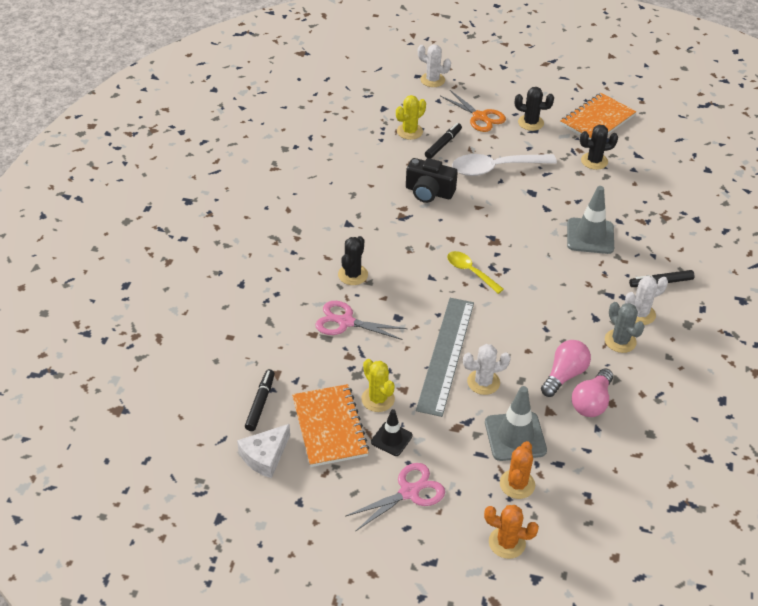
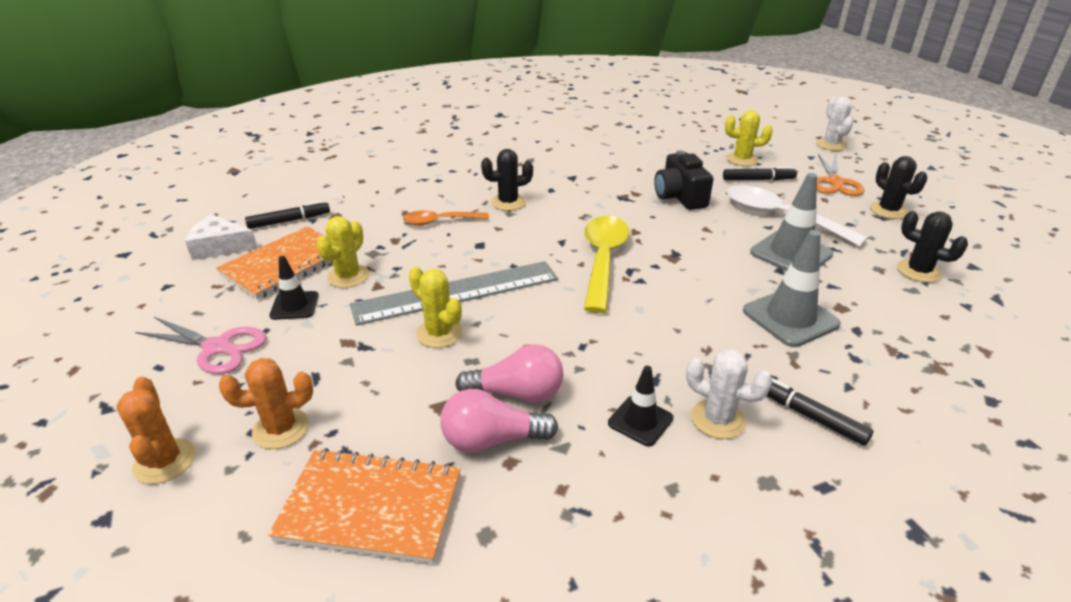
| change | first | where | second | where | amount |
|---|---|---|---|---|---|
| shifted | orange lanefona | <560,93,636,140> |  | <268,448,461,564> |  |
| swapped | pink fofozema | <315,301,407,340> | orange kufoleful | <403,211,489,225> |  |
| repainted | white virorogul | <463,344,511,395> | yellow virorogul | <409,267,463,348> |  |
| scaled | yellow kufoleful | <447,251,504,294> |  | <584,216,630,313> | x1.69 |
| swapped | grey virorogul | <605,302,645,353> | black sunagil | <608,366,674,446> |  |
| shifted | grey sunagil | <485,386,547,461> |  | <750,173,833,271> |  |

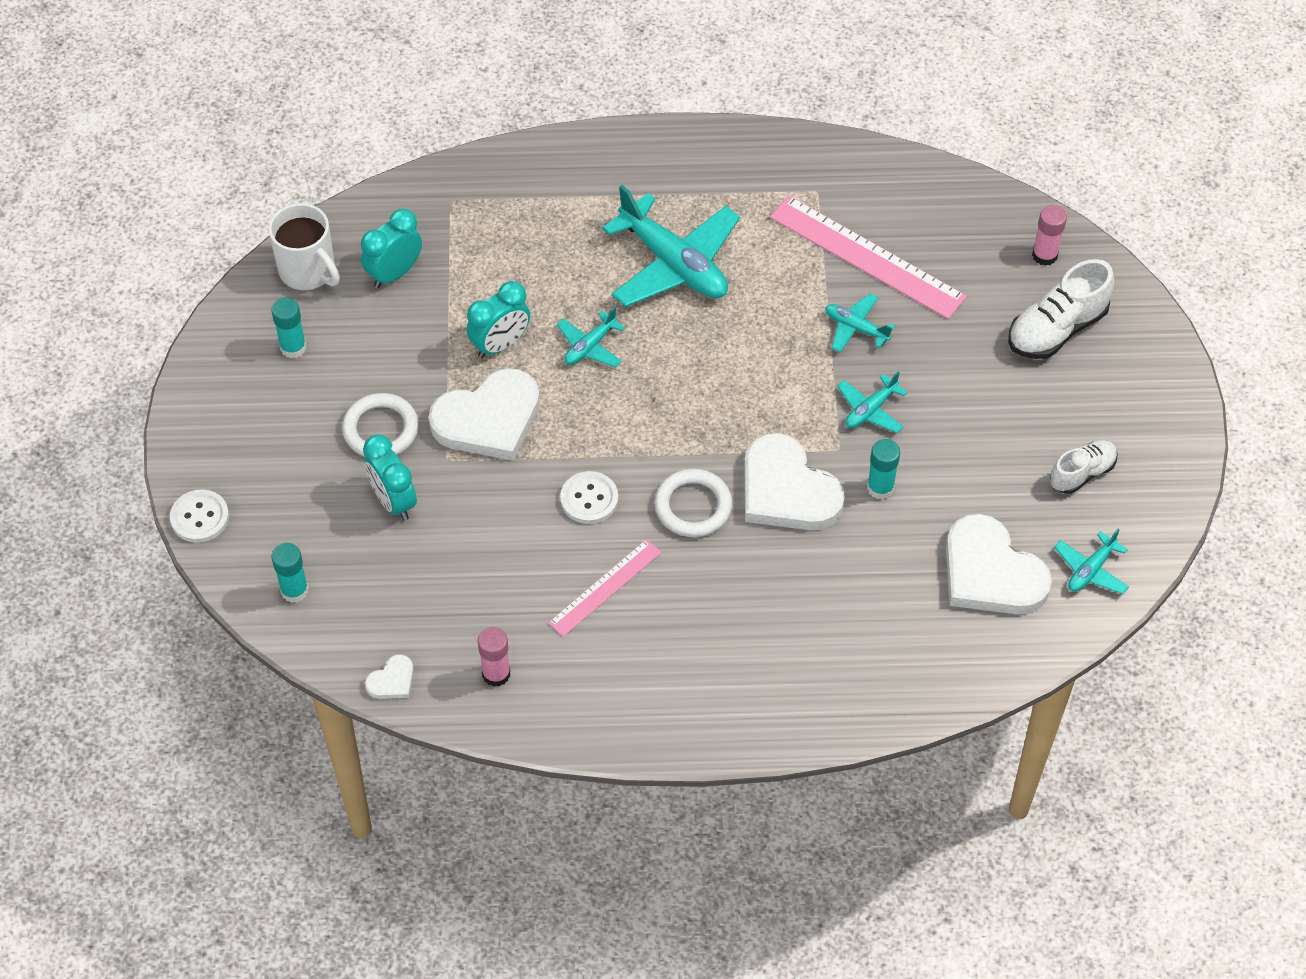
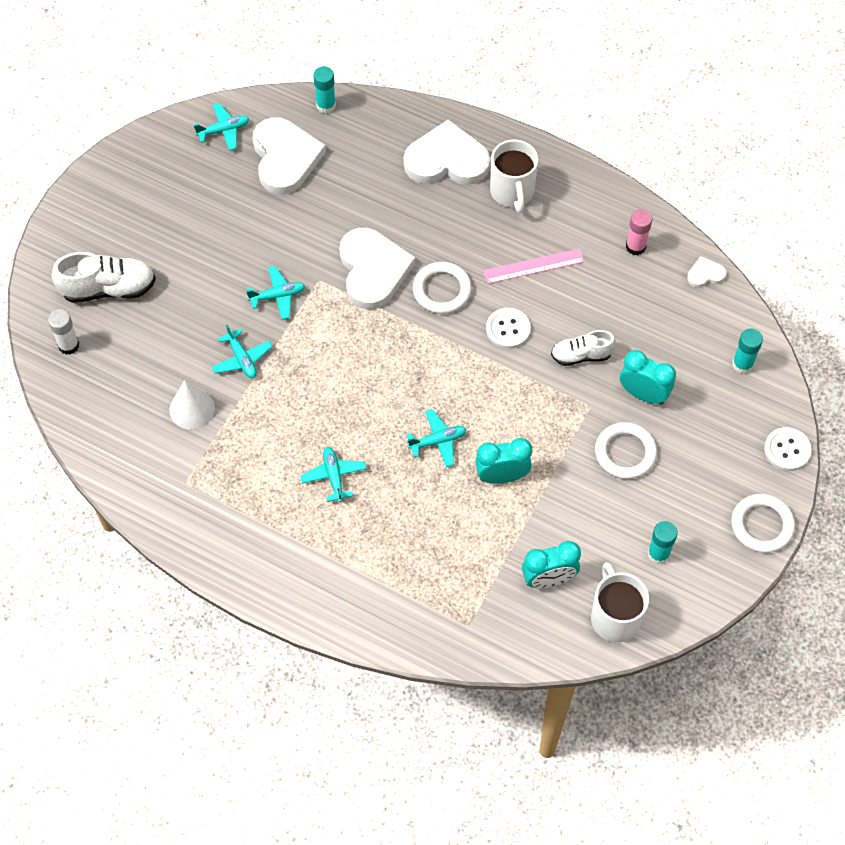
| change | first | where | second | where | amount |
|---|---|---|---|---|---|
| repainted | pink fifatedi | <1032,205,1067,266> | white fifatedi | <48,309,80,355> |  |
| swapped | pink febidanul | <770,196,967,319> | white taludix | <170,380,215,429> |  |
| scaled | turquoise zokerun | <602,185,740,307> |  | <300,447,367,502> | x0.49 |
| shifted | turquoise fifatedi | <867,439,900,499> |  | <313,66,336,113> |  |
| shifted | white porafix | <429,368,540,461> |  | <404,120,490,185> |  |
| new |  |  | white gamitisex | <490,139,538,213> |  |
| shifted | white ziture | <1050,440,1117,494> |  | <551,330,616,366> |  |
| rotated | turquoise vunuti | <363,435,417,521> |  | <620,350,676,404> | 60 degrees counterclockwise |
| new |  |  | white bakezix | <731,494,795,553> |  |

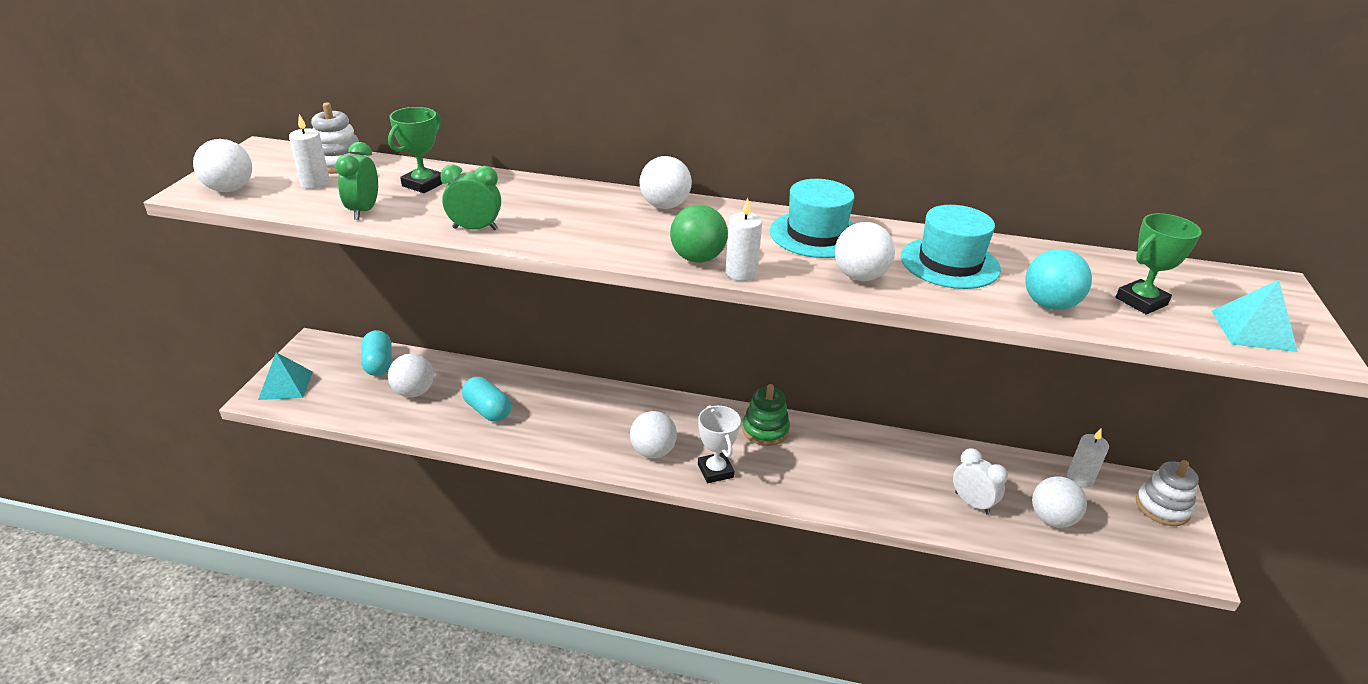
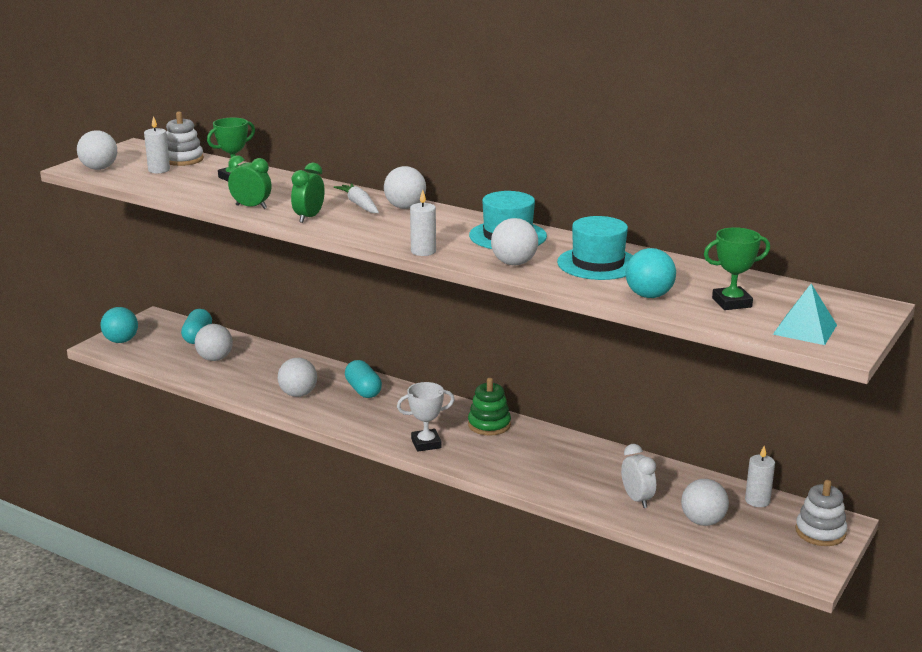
| change | first | where | second | where | amount |
|---|---|---|---|---|---|
| swapped | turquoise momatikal | <258,352,313,400> | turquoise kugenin | <101,307,138,343> |  |
| shifted | white kugenin | <630,411,677,458> |  | <278,358,317,397> |  |
| shifted | green vunuti | <335,142,378,220> |  | <291,163,325,223> |  |
| new |  |  | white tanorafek | <334,183,379,213> |  |
| shifted | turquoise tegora | <462,377,511,422> |  | <345,360,382,398> |  |
| rotated | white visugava | <698,405,741,483> |  | <397,382,455,452> | 75 degrees clockwise |
| gone | green kugenin | <670,205,728,263> |  |  |  |

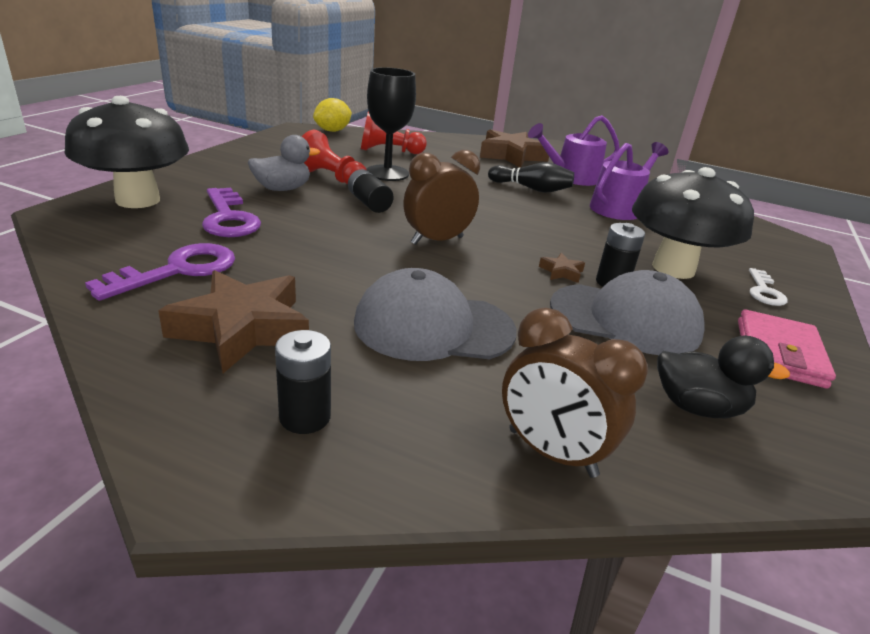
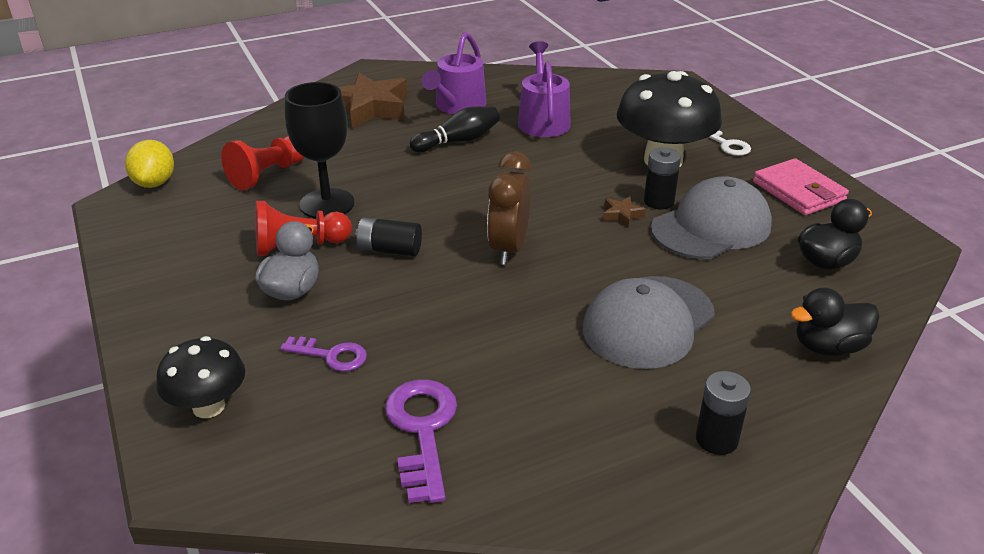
| change | first | where | second | where | amount |
|---|---|---|---|---|---|
| scaled | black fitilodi | <65,96,189,208> |  | <156,336,245,418> | x0.58 |
| scaled | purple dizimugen | <202,188,261,237> |  | <280,336,367,372> | x0.61 |
| swapped | brown vunuti | <502,308,648,478> | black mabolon | <791,287,880,356> |  |
| gone | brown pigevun | <158,270,309,373> |  |  |  |

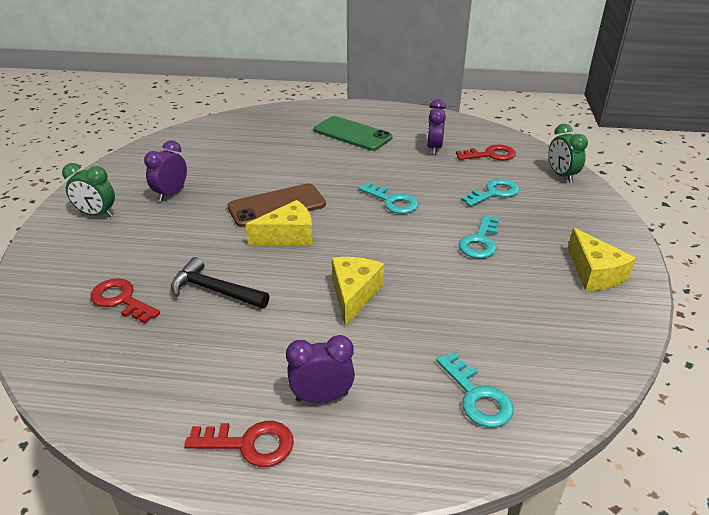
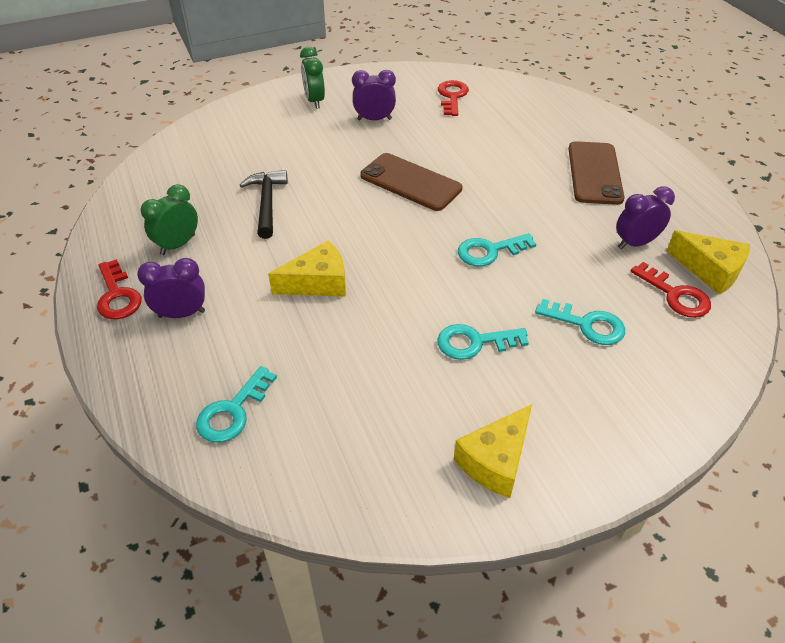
| change | first | where | second | where | amount |
|---|---|---|---|---|---|
| rotated | purple vunuti | <286,335,355,403> |  | <137,258,205,318> | 60 degrees counterclockwise |
| shifted | green vunuti | <549,124,588,183> |  | <141,184,198,255> |  |
| shifted | red dizimugen | <91,278,160,324> |  | <438,80,469,116> |  |
| rotated | turquoise dizimugen | <358,182,418,214> |  | <458,233,536,267> | 60 degrees clockwise |
| repainted | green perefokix | <314,116,393,151> | brown perefokix | <568,141,625,205> |  |
| shifted | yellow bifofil | <246,200,313,245> |  | <667,230,750,295> |  |

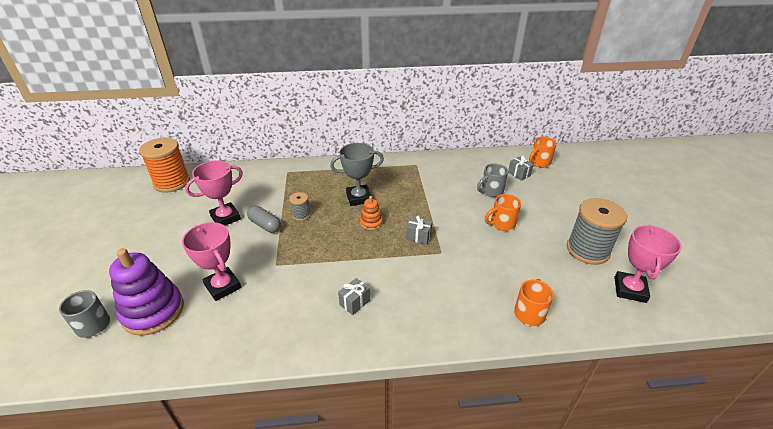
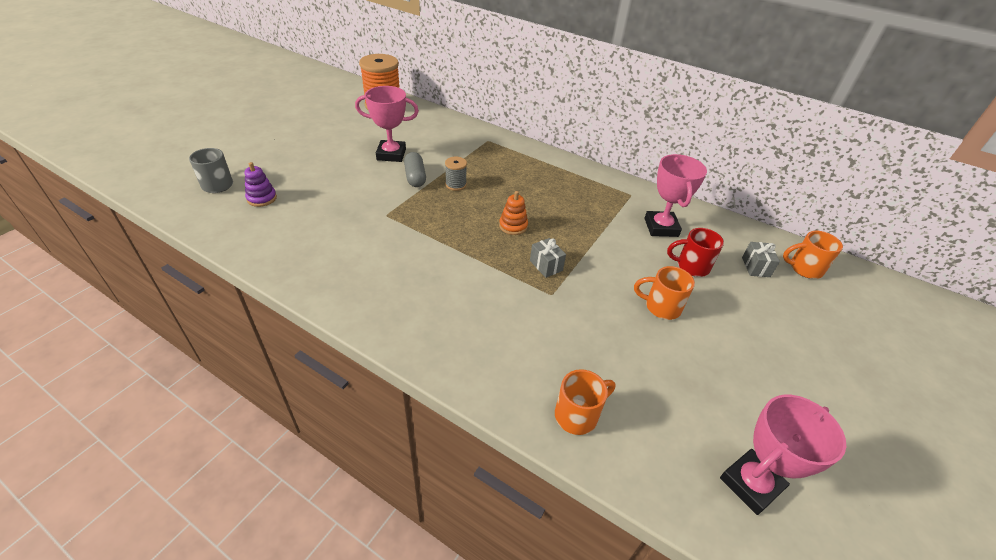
| change | first | where | second | where | amount |
|---|---|---|---|---|---|
| scaled | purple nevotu | <109,248,184,336> |  | <244,162,277,207> | x0.49 |
| shifted | pink visugava | <182,222,241,301> |  | <645,154,707,237> |  |
| repainted | grey gamitisex | <477,163,508,197> | red gamitisex | <667,228,724,277> |  |
| gone | grey visugava | <330,143,384,206> |  |  |  |
| gone | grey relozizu | <338,278,370,315> |  |  |  |
| gone | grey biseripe | <567,198,627,265> |  |  |  |

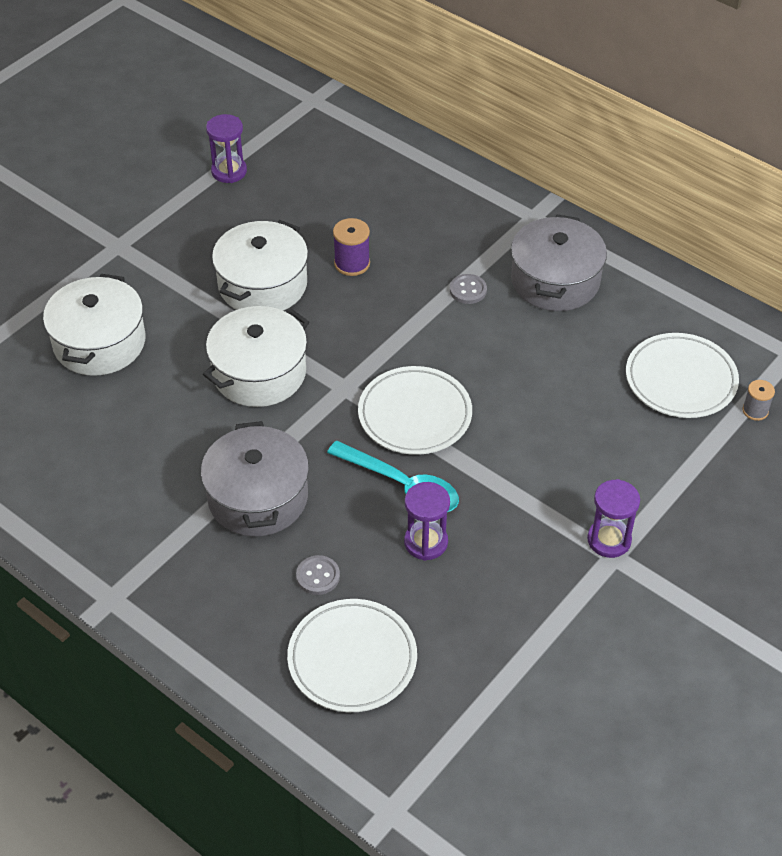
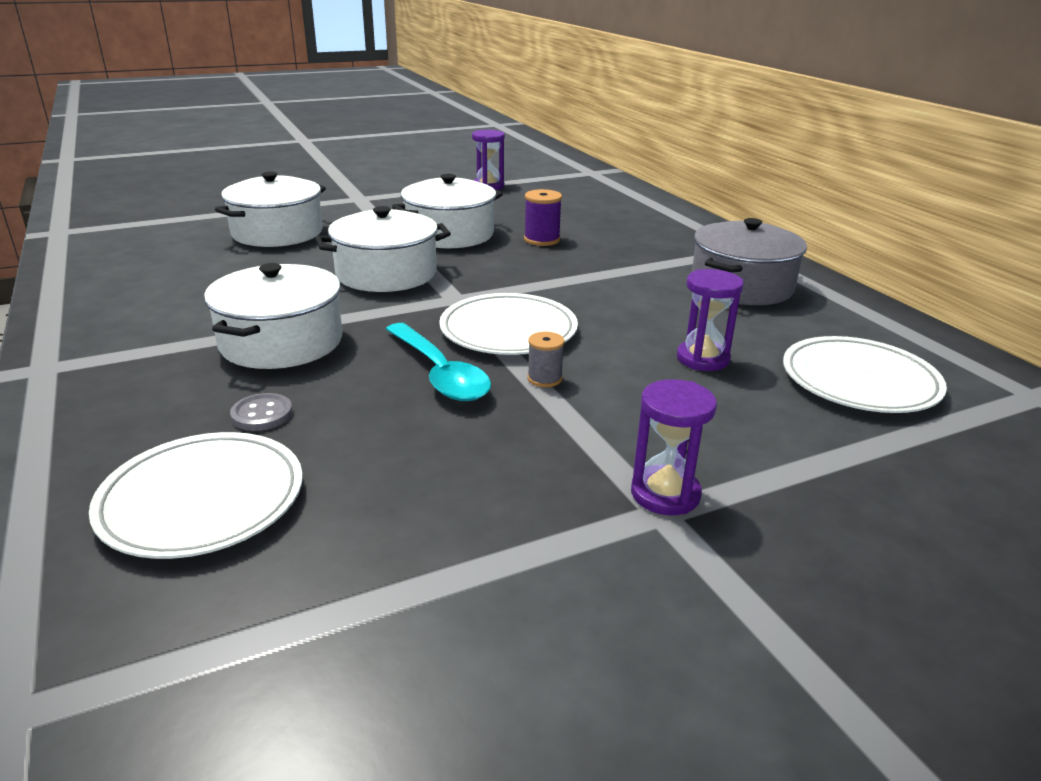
| change | first | where | second | where | amount |
|---|---|---|---|---|---|
| repainted | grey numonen | <201,421,309,537> | white numonen | <204,263,342,369> |  |
| shifted | grey biseripe | <742,380,775,421> |  | <527,332,564,387> |  |
| shifted | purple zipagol | <404,482,450,561> |  | <677,269,744,371> |  |
| gone | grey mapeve | <450,274,487,304> |  |  |  |

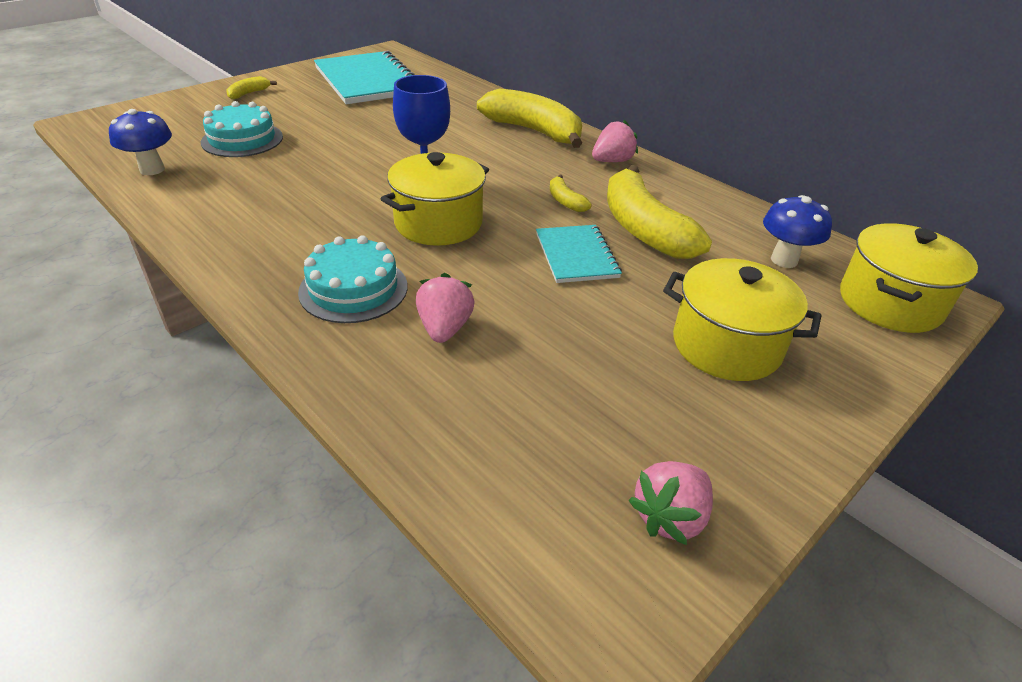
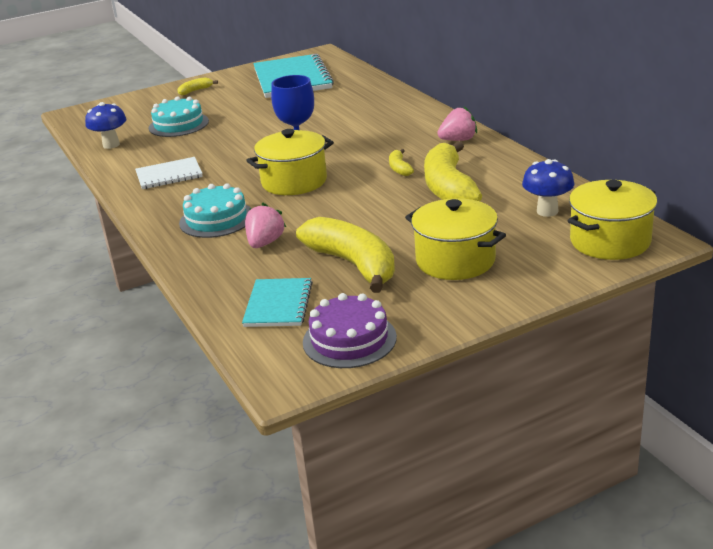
| change | first | where | second | where | amount |
|---|---|---|---|---|---|
| new |  |  | white lanefona | <135,157,203,189> |  |
| shifted | turquoise lanefona | <536,225,622,283> |  | <242,278,313,327> |  |
| shifted | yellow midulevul | <477,89,582,148> |  | <296,217,395,293> |  |
| swapped | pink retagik | <629,461,713,545> | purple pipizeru | <303,293,397,368> |  |

